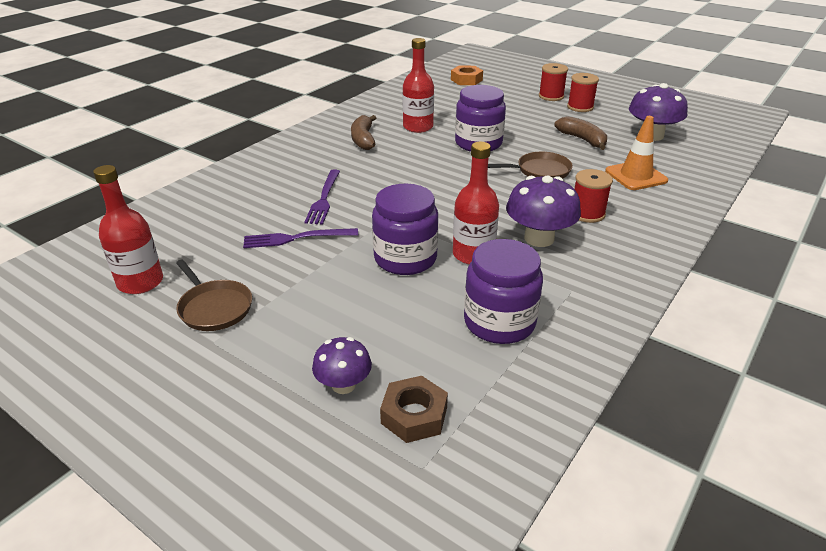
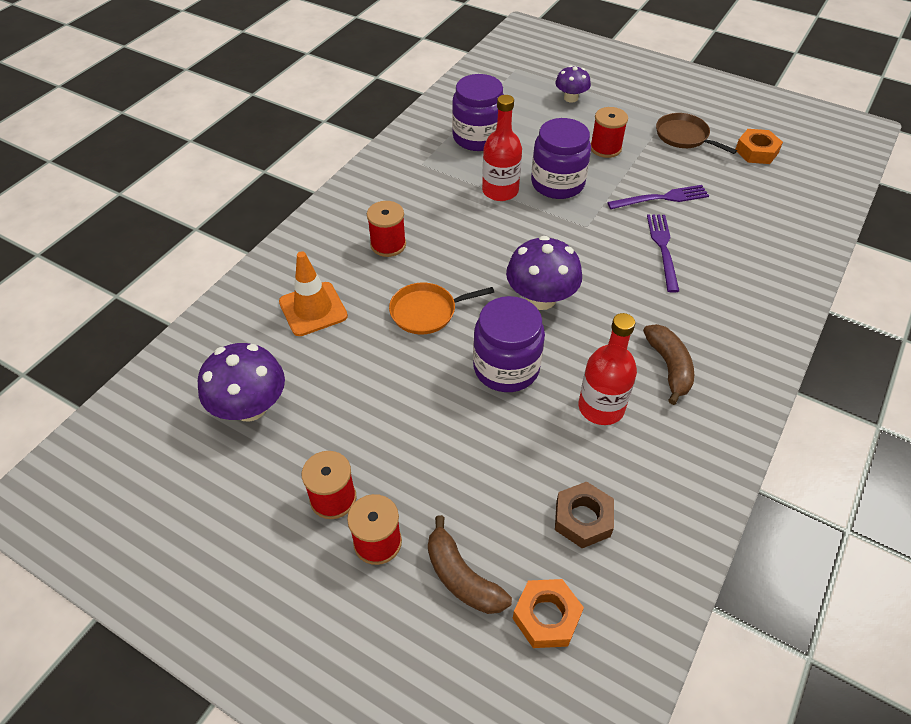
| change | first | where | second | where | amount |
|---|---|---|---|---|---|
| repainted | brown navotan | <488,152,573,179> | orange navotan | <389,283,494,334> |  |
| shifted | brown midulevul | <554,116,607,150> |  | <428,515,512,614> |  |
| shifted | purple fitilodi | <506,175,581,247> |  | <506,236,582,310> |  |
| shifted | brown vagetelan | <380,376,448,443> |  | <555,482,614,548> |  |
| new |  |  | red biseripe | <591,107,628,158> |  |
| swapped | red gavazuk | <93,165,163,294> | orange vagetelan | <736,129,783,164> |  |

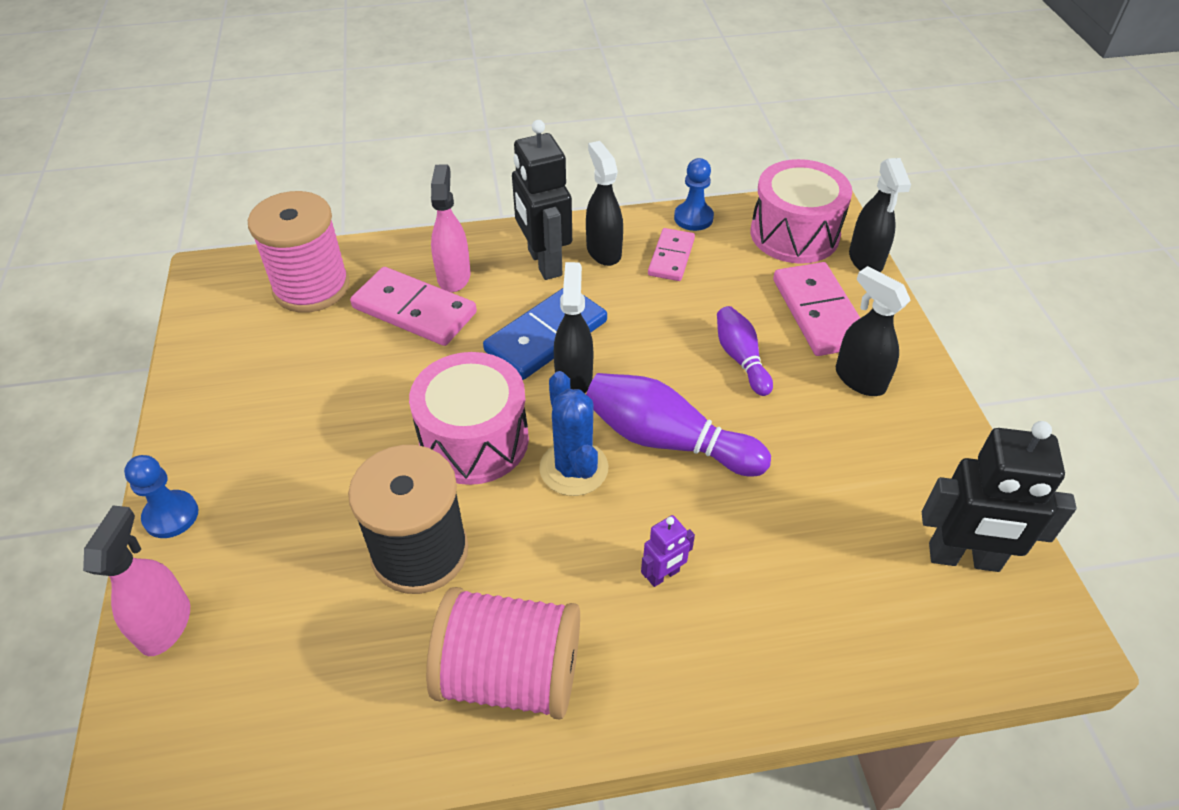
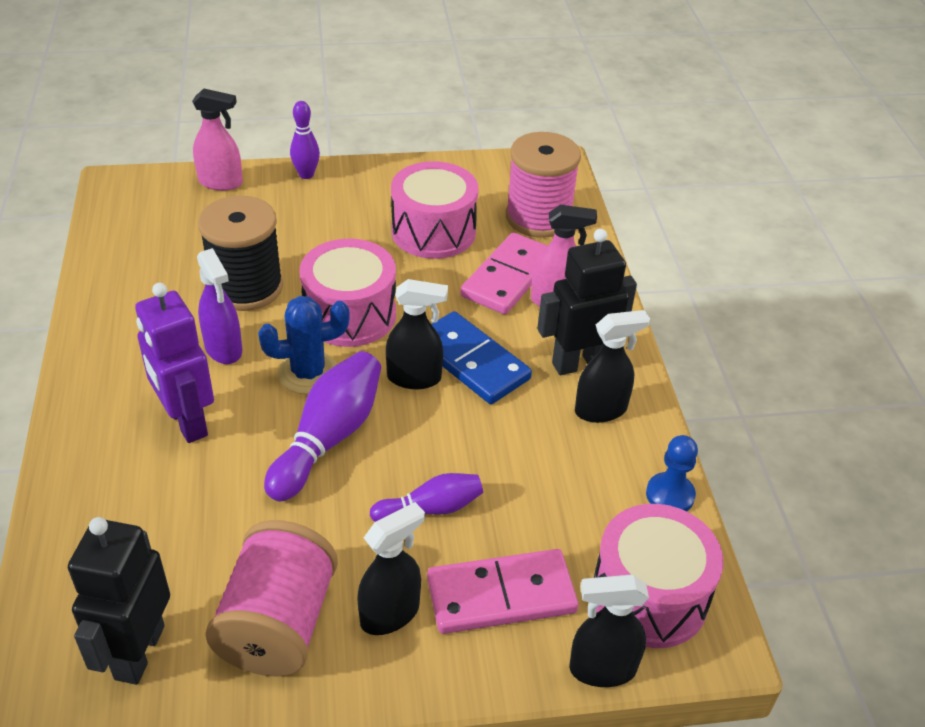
| change | first | where | second | where | amount |
|---|---|---|---|---|---|
| scaled | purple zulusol | <641,515,695,587> |  | <135,283,214,443> | x2.09 |
| new |  |  | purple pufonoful | <197,248,242,364> |  |
| shifted | pink biseripe | <426,587,580,720> |  | <205,520,338,677> |  |
| swapped | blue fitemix | <124,455,198,538> | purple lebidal | <290,101,320,179> |  |
| new |  |  | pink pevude | <391,161,478,259> |  |
| gone | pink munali | <648,228,695,281> |  |  |  |

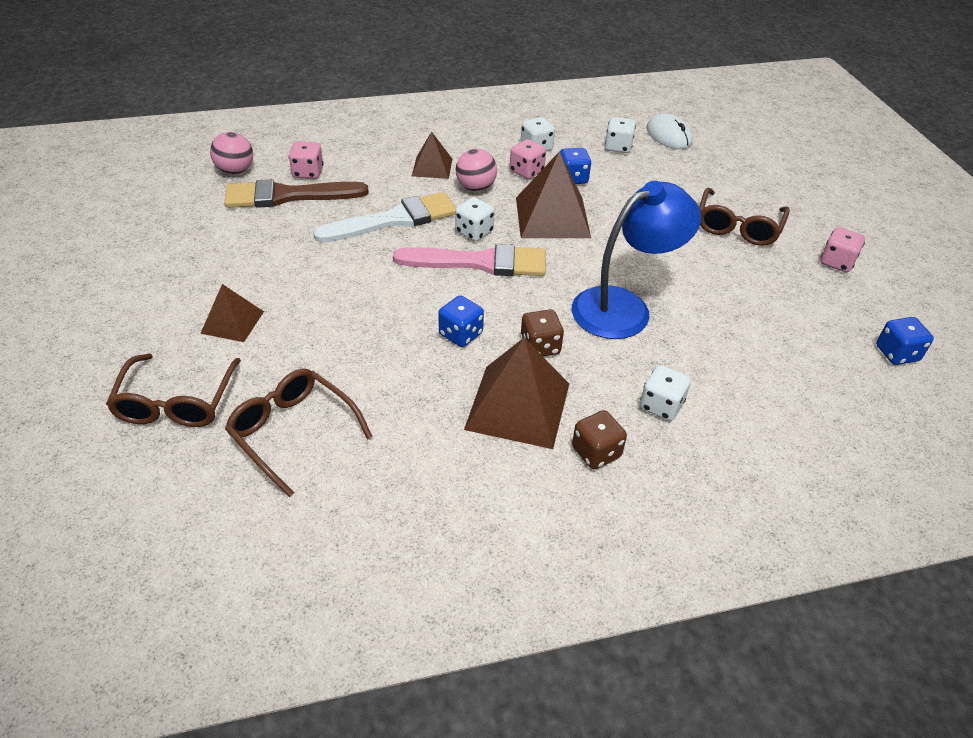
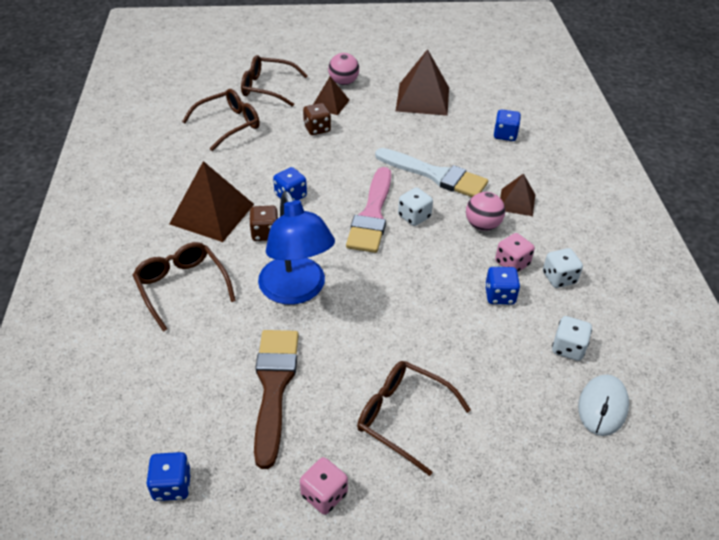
| change | first | where | second | where | amount |
|---|---|---|---|---|---|
| swapped | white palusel | <640,365,691,421> | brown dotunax | <133,242,236,332> |  |
| shifted | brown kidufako | <224,179,369,208> |  | <254,330,299,469> |  |
| shifted | brown palusel | <572,410,627,469> |  | <303,103,331,135> |  |
| shifted | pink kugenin | <210,132,253,174> |  | <328,53,359,85> |  |
| rotated | white kidufako | <313,192,456,243> |  | <375,148,488,197> | 45 degrees counterclockwise |
| shifted | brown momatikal | <516,151,591,238> |  | <396,49,449,116> |  |
| repainted | pink palusel | <289,141,323,179> | blue palusel | <493,110,521,141> |  |
| rotated | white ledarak | <647,113,693,149> |  | <578,374,629,436> | 45 degrees counterclockwise |

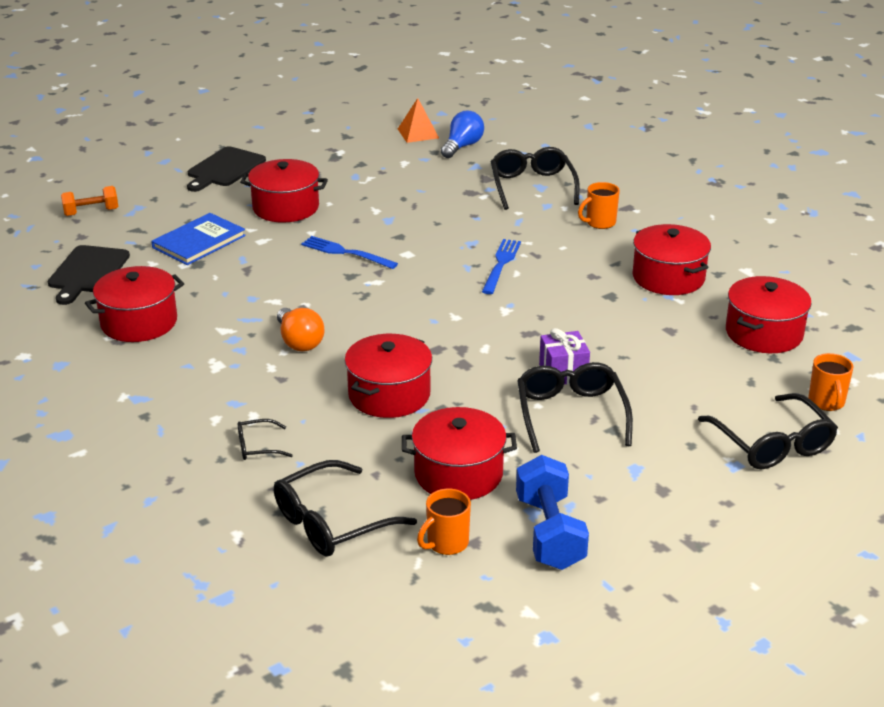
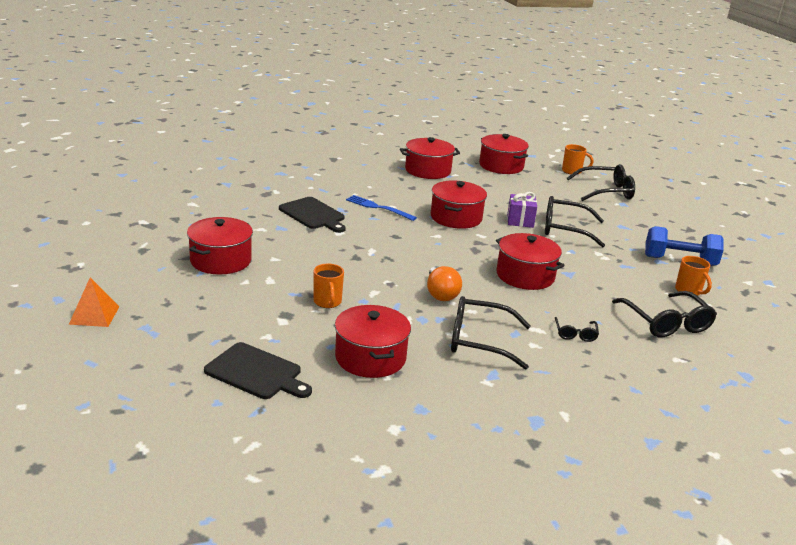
| change | first | where | second | where | amount |
|---|---|---|---|---|---|
| shifted | orange momatikal | <398,98,439,143> |  | <69,277,120,327> |  |
| shifted | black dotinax | <187,146,266,192> |  | <279,197,346,233> |  |
| shifted | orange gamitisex | <578,182,620,229> |  | <314,264,344,308> |  |
| rotated | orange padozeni | <277,308,324,351> |  | <427,266,462,301> | 90 degrees clockwise |
| shifted | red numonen | <402,407,517,500> |  | <431,180,487,229> |  |
| shifted | black dotunax | <491,147,580,210> |  | <451,296,531,370> |  |
| gone | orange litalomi | <61,186,118,216> |  |  |  |
| gone | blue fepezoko | <151,213,246,265> |  |  |  |
| gone | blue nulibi | <301,236,398,269> |  |  |  |
| gone | blue padozeni | <441,111,484,158> |  |  |  |

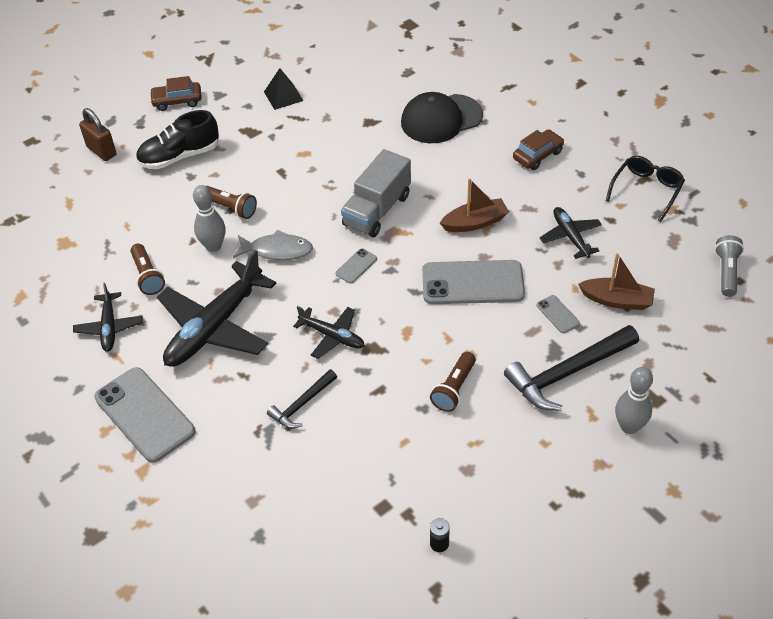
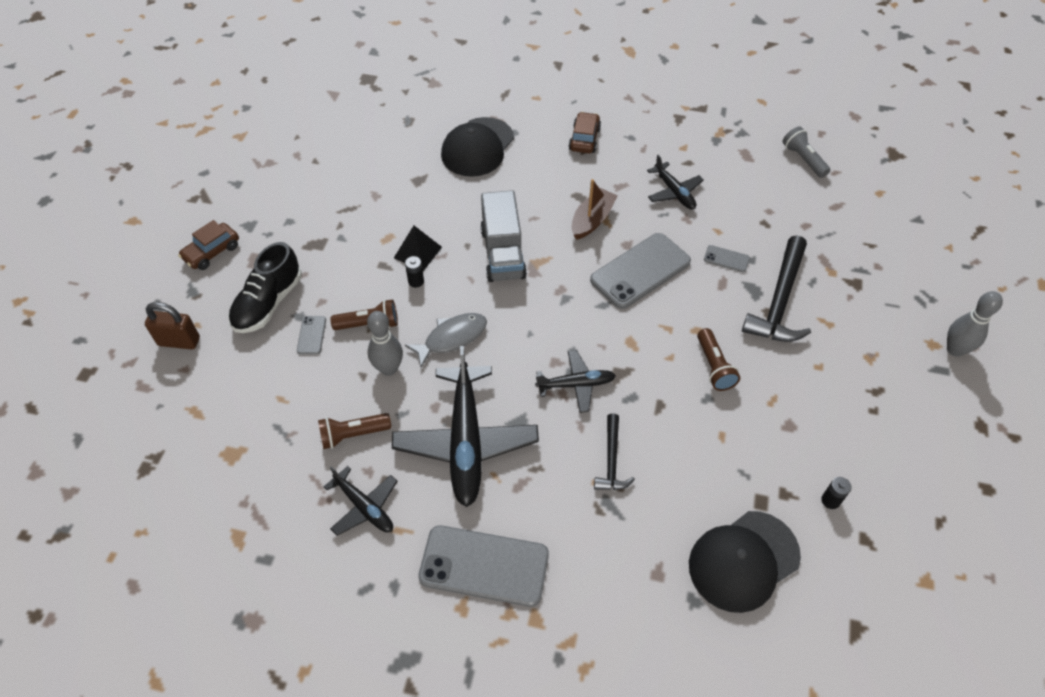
| change | first | where | second | where | amount |
|---|---|---|---|---|---|
| shifted | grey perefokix | <336,249,377,284> |  | <297,316,326,355> |  |
| rotated | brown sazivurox | <130,244,165,295> |  | <318,413,391,449> | 135 degrees clockwise |
| shifted | black momatikal | <264,68,303,110> |  | <394,226,442,271> |  |
| new |  |  | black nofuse | <405,256,424,288> |  |
| rotated | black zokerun | <539,207,602,259> |  | <647,155,704,210> | 150 degrees counterclockwise |
| new |  |  | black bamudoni | <689,511,801,613> |  |
| shifted | grey lebidal | <615,367,653,434> |  | <947,291,1003,357> |  |
| gone | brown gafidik | <578,253,655,310> |  |  |  |
| gone | black dotunax | <606,156,685,222> |  |  |  |

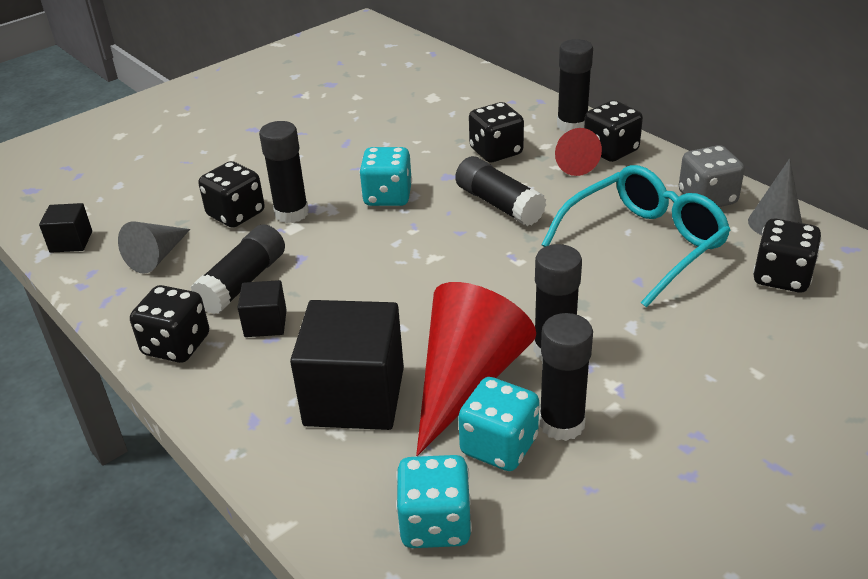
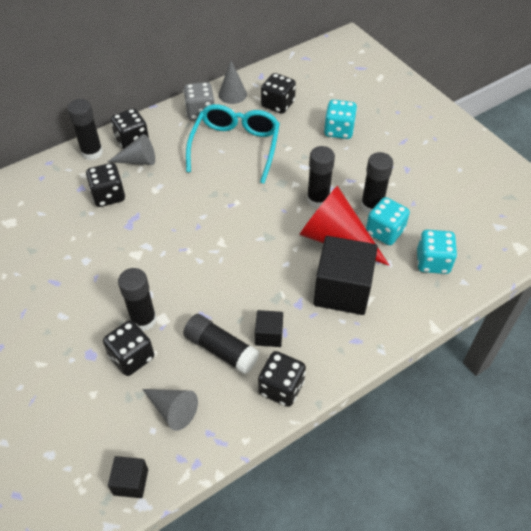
| change | first | where | second | where | amount |
|---|---|---|---|---|---|
| repainted | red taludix | <555,128,602,176> | grey taludix | <108,134,155,165> |  |
| rotated | turquoise dotunax | <542,165,731,308> |  | <186,104,280,184> | 45 degrees clockwise |
| shifted | turquoise palusel | <359,147,412,206> |  | <324,99,357,139> |  |
| gone | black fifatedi | <455,156,546,226> |  |  |  |

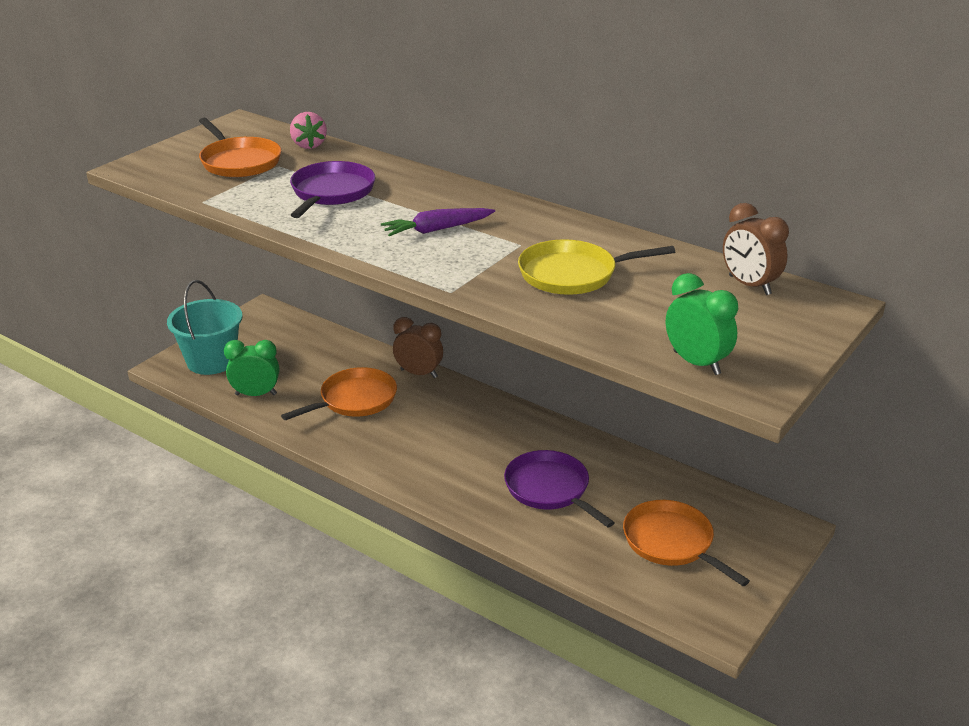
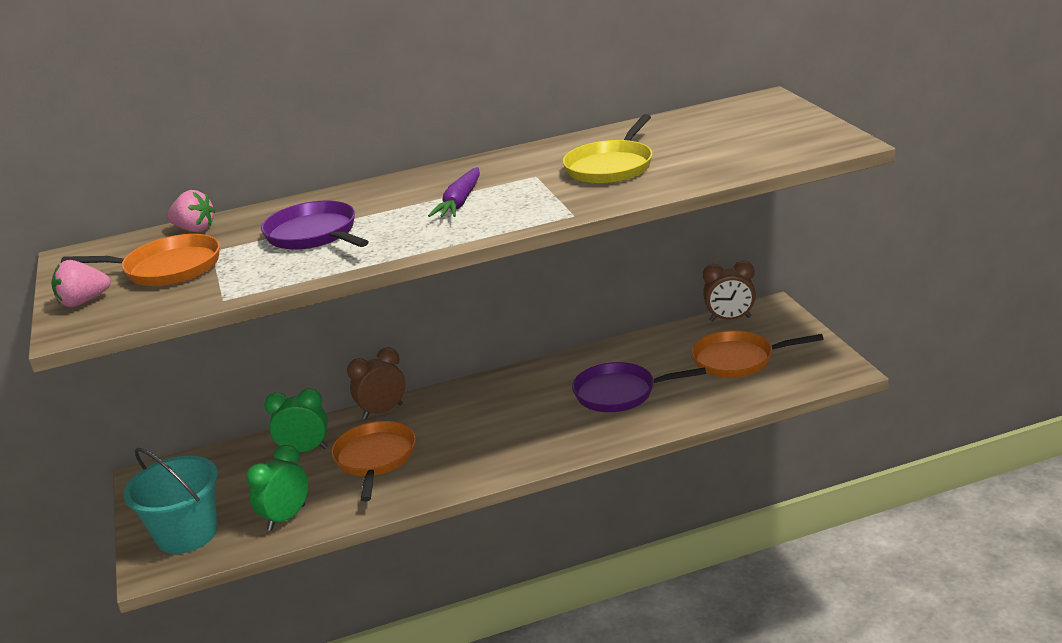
| change | first | where | second | where | amount |
|---|---|---|---|---|---|
| new |  |  | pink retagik | <51,260,111,307> |  |
| shifted | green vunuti | <666,273,738,375> |  | <264,388,328,452> |  |
| shifted | brown vunuti | <723,203,789,295> |  | <703,261,756,322> |  |

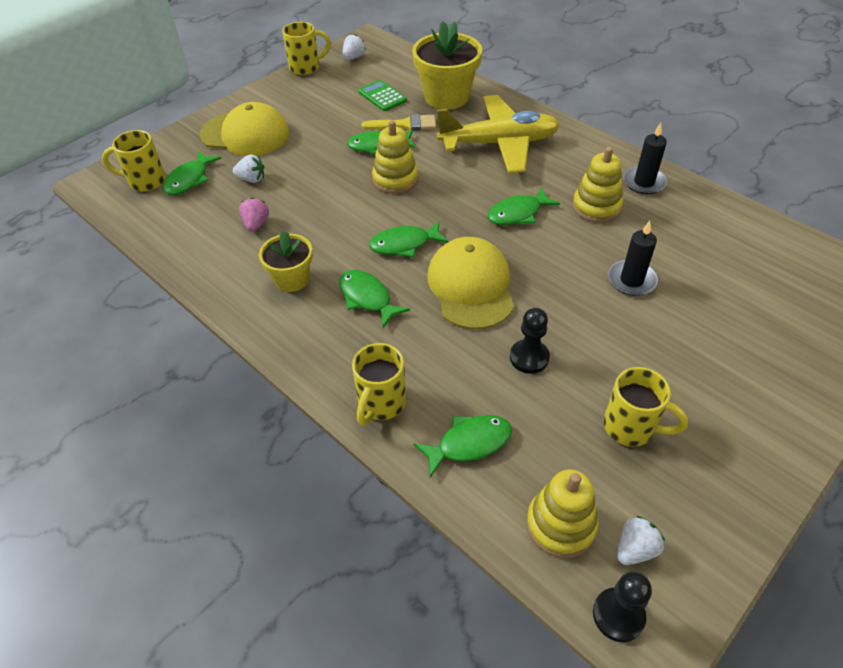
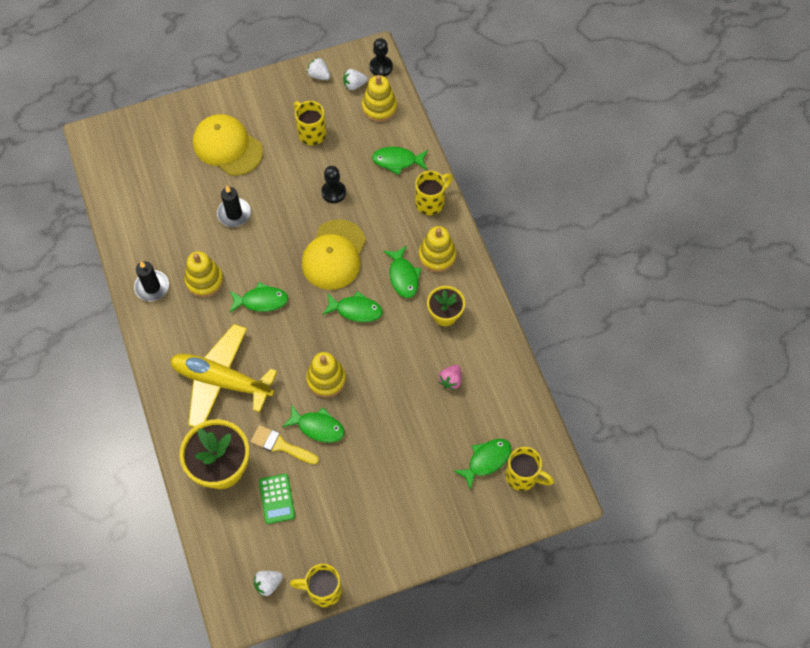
| change | first | where | second | where | amount |
|---|---|---|---|---|---|
| shifted | yellow bamudoni | <200,102,289,156> |  | <193,114,263,176> |  |
| shifted | white retagik | <233,154,264,183> |  | <307,57,330,80> |  |
| new |  |  | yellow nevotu | <419,226,456,272> |  |

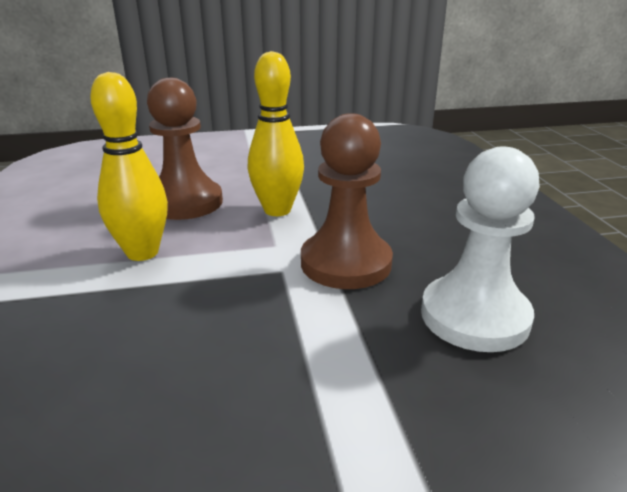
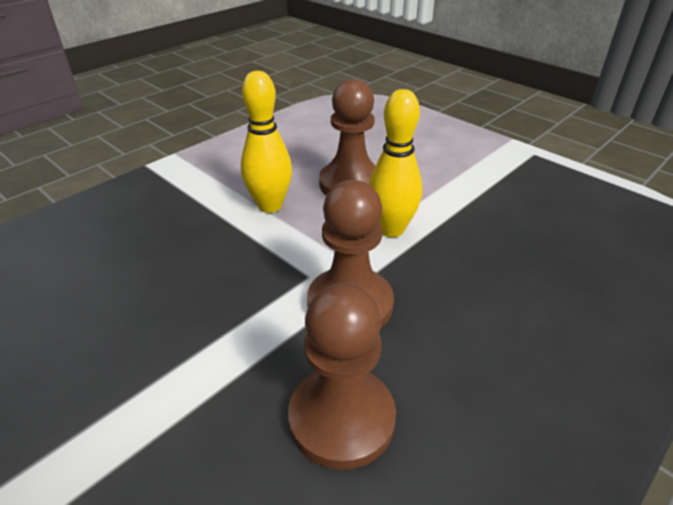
| change | first | where | second | where | amount |
|---|---|---|---|---|---|
| repainted | white fitemix | <421,147,540,352> | brown fitemix | <288,283,396,470> |  |

